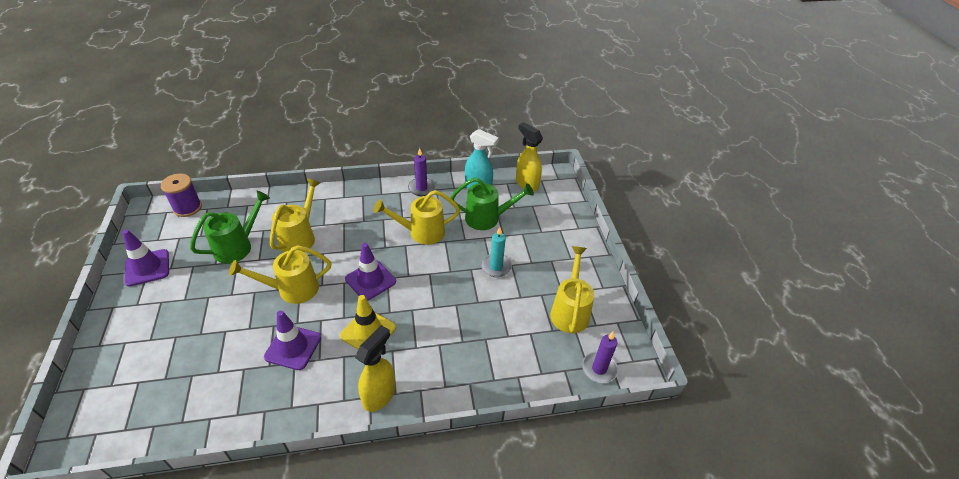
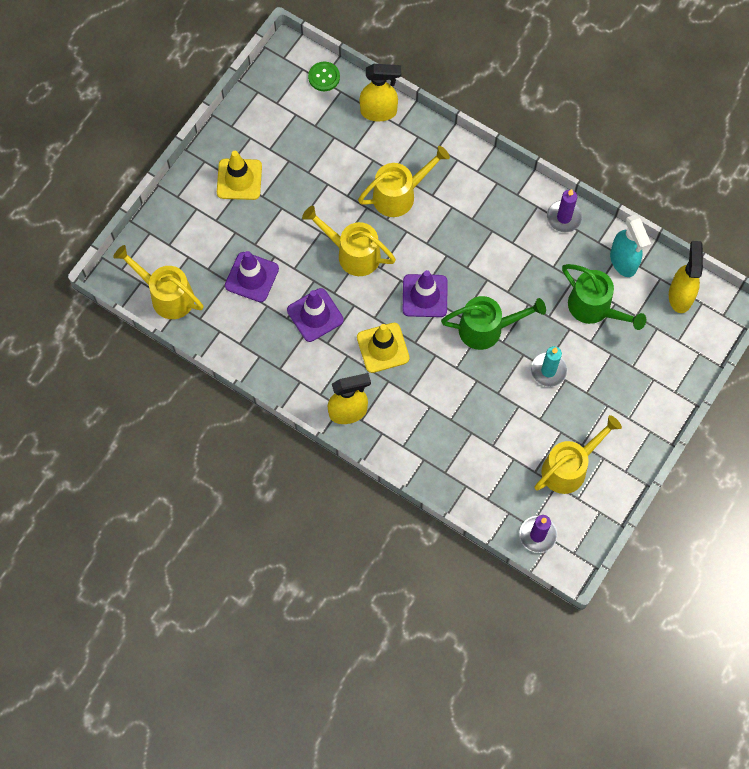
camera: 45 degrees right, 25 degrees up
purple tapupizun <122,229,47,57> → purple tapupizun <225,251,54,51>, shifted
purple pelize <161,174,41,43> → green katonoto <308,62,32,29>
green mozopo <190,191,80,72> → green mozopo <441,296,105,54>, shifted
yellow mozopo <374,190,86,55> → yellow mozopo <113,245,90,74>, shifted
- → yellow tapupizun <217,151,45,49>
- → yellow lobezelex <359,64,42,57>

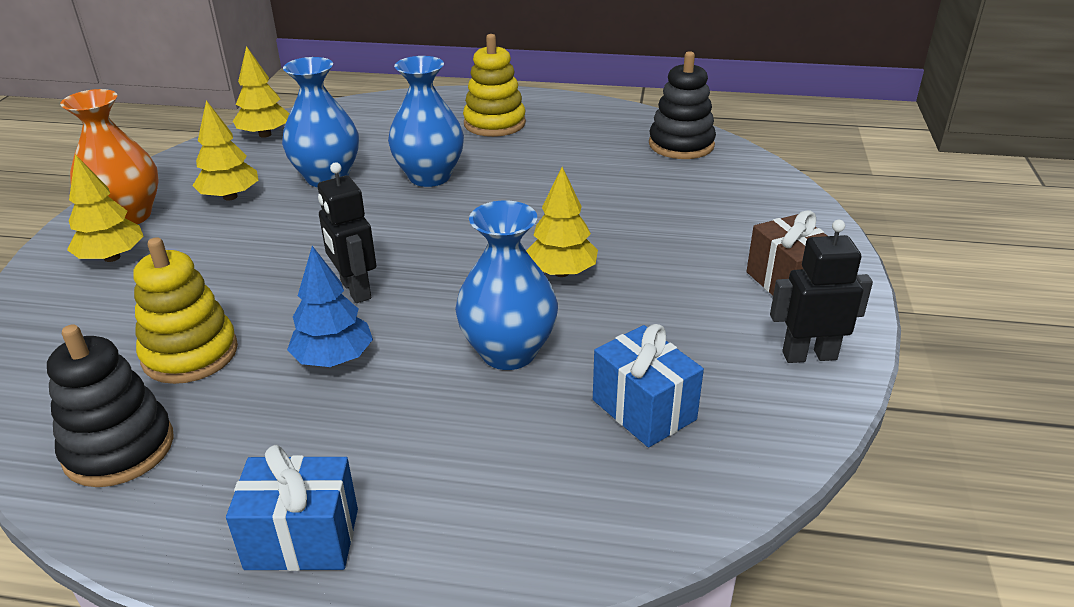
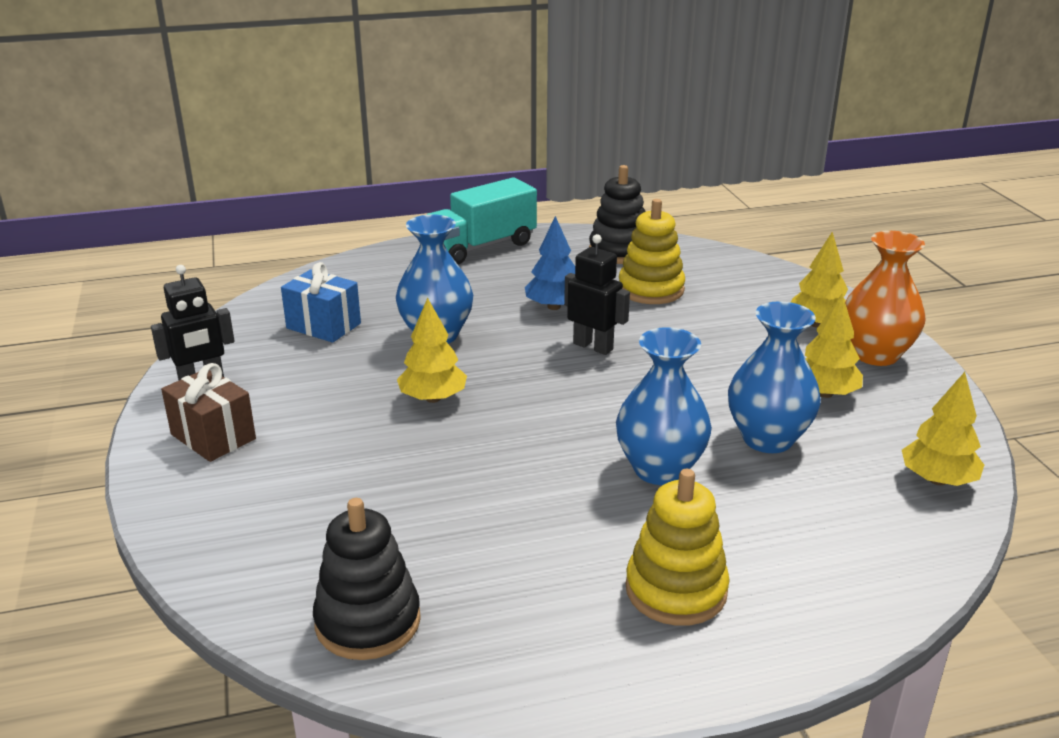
camera: 155 degrees right, 5 degrees down
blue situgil <226,445,132,126> → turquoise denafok <426,177,111,87>

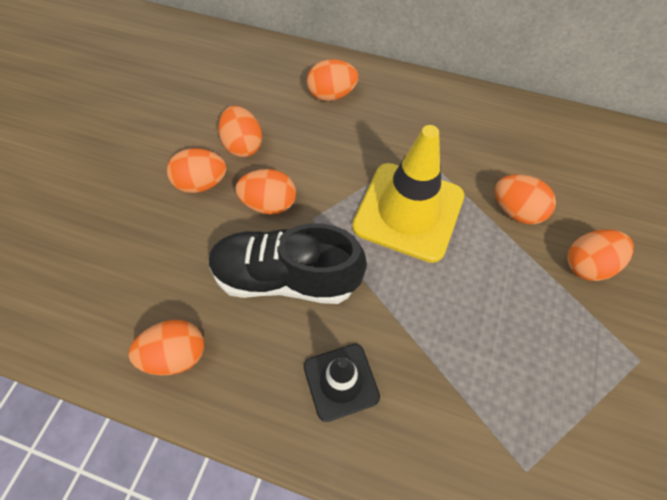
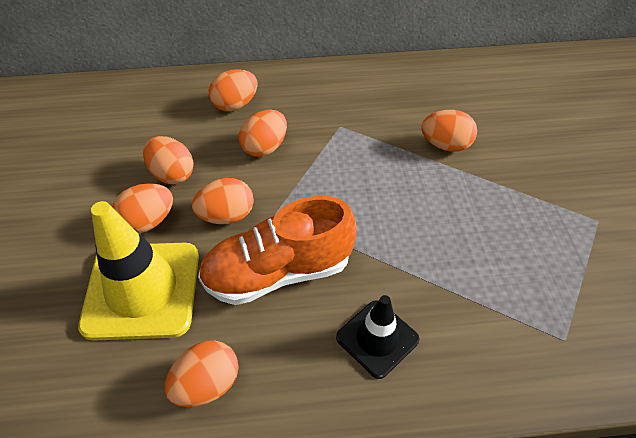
camera: 25 degrees left, 10 degrees down
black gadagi <209,223,158,81> → orange gadagi <198,196,159,109>
yellow tapupizun <352,125,112,138> → yellow tapupizun <78,201,121,140>, shifted
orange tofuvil <567,229,67,52> → orange tofuvil <239,110,48,47>, shifted

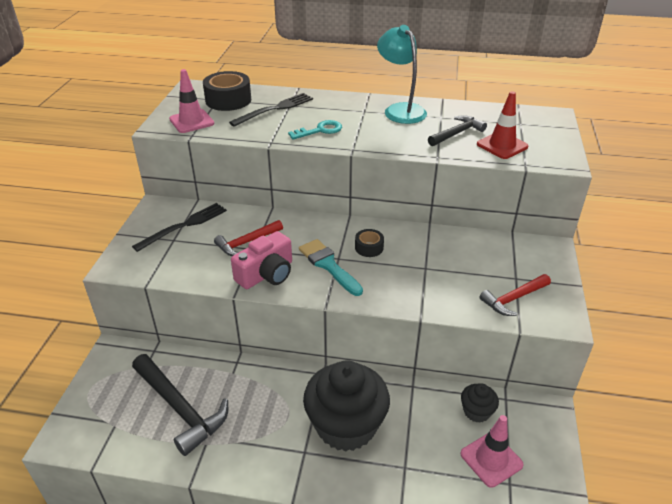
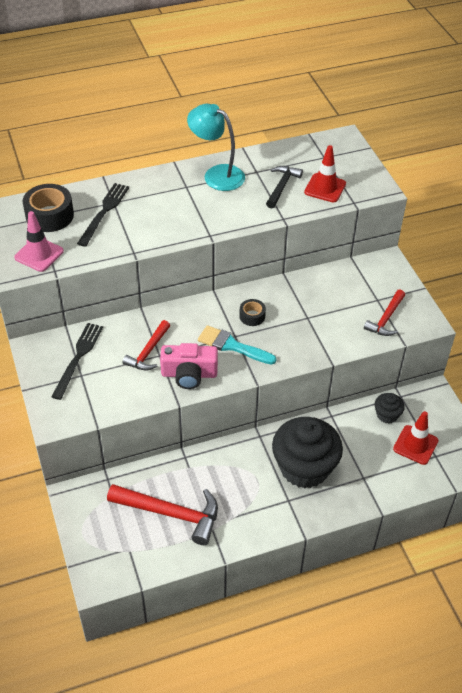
camera: 30 degrees left, 10 degrees up
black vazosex <132,354,96,102> → red vazosex <107,484,111,61>
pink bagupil <231,231,61,58> → pink bagupil <160,343,58,46>, 75 degrees clockwise
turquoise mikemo <288,120,54,20> → -
pink tapupizun <460,415,64,73> → red tapupizun <393,411,45,54>

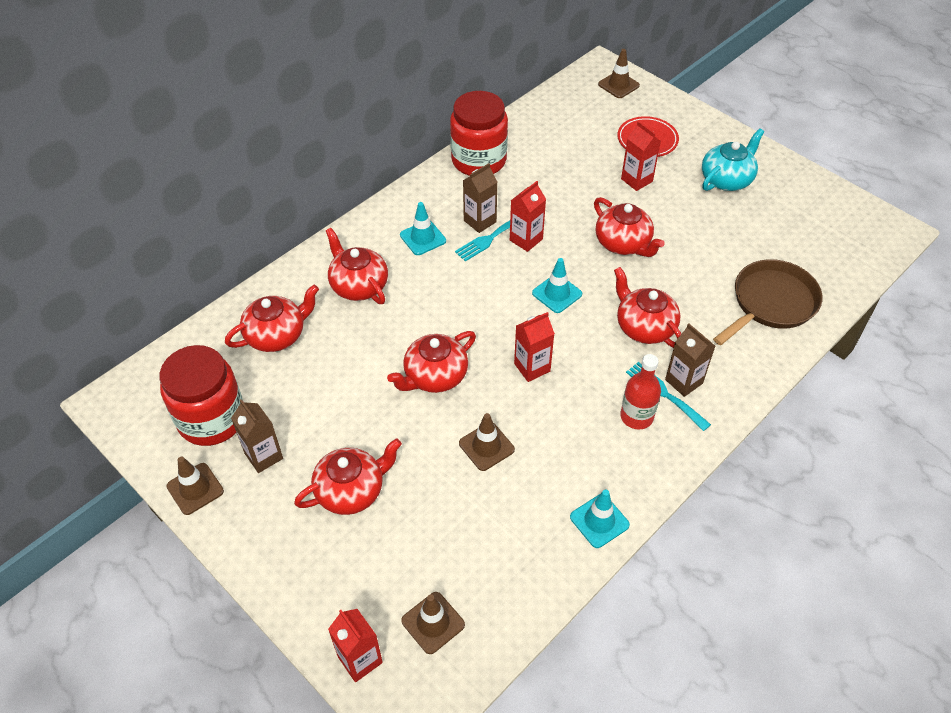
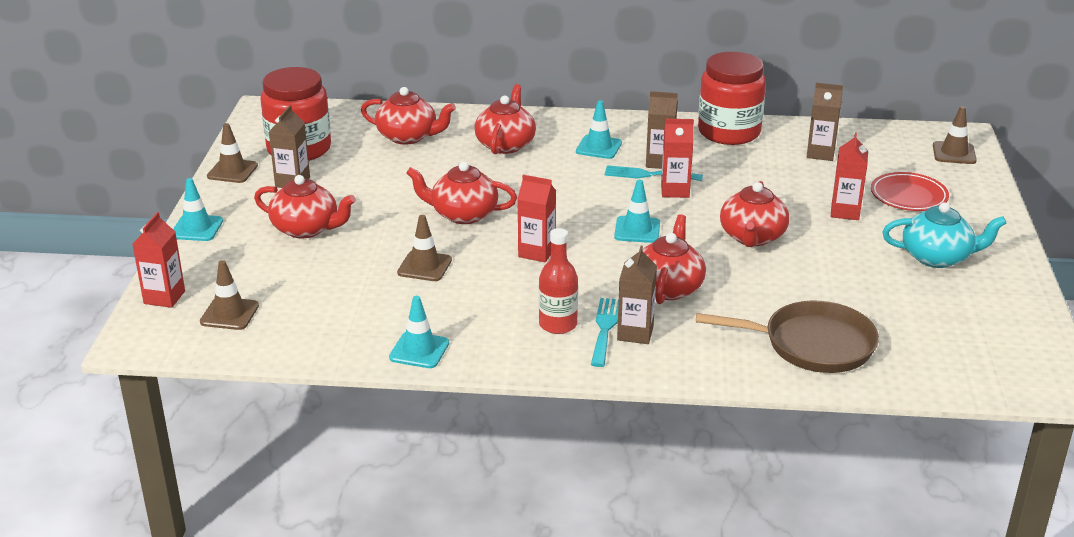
camera: 50 degrees right, 20 degrees down
- → turquoise tapupizun <173,178,50,63>
- → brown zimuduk <807,83,36,78>

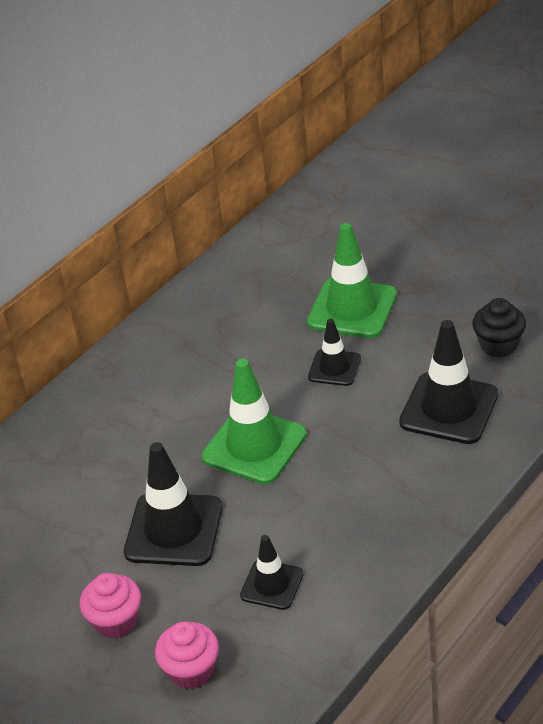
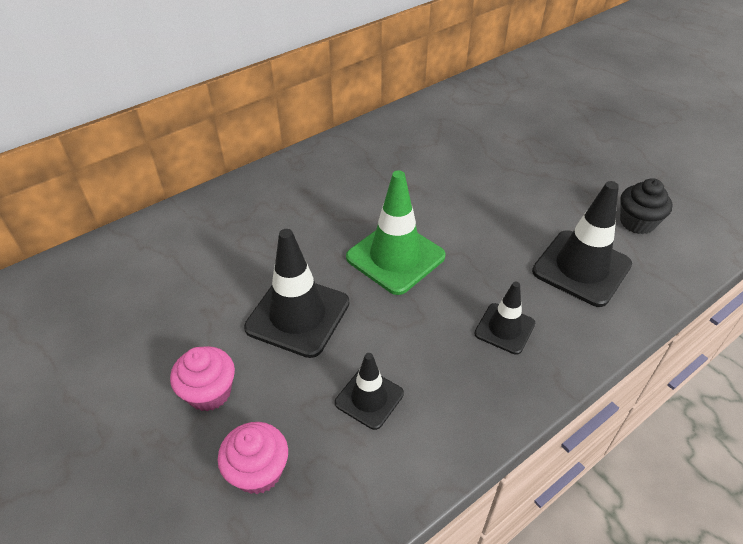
camera: 10 degrees right, 5 degrees up
green tapupizun <307,223,90,115> → -
black tapupizun <308,319,53,67> → black tapupizun <474,282,61,73>, shifted

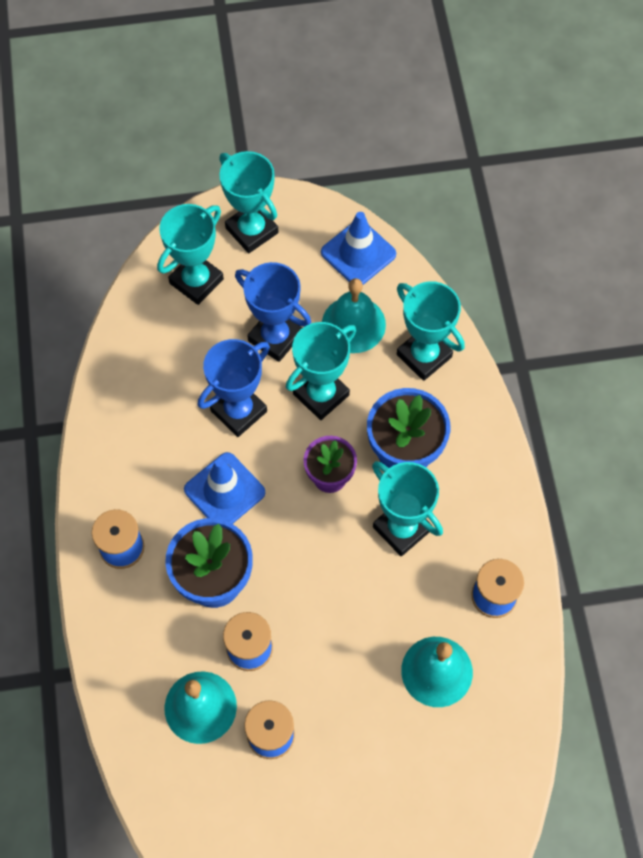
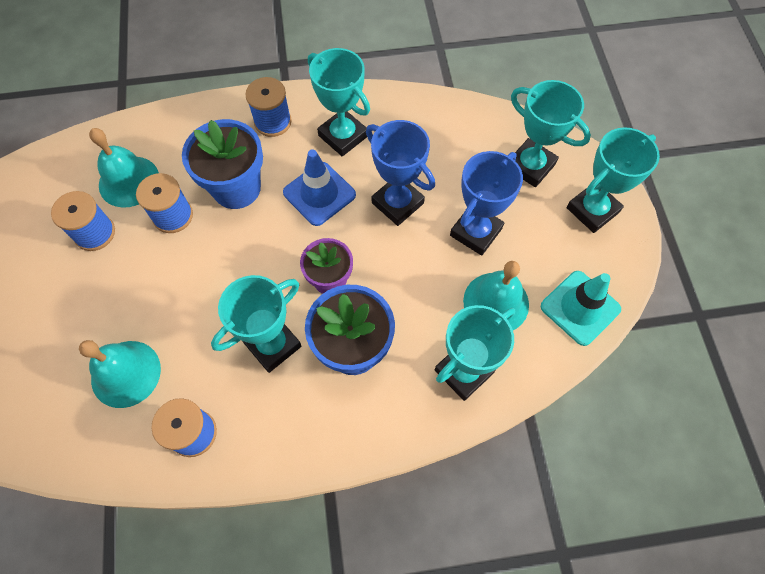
camera: 90 degrees right, 0 degrees up
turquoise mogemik <286,322,70,98> → turquoise mogemik <308,48,62,108>, shifted
blue tapupizun <321,212,75,73> → turquoise tapupizun <541,271,80,75>

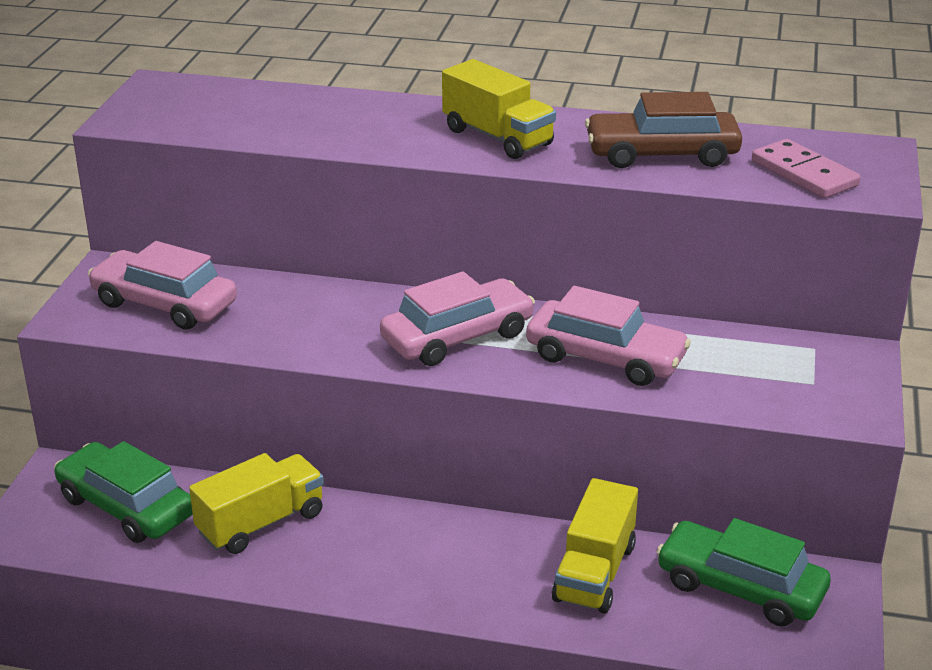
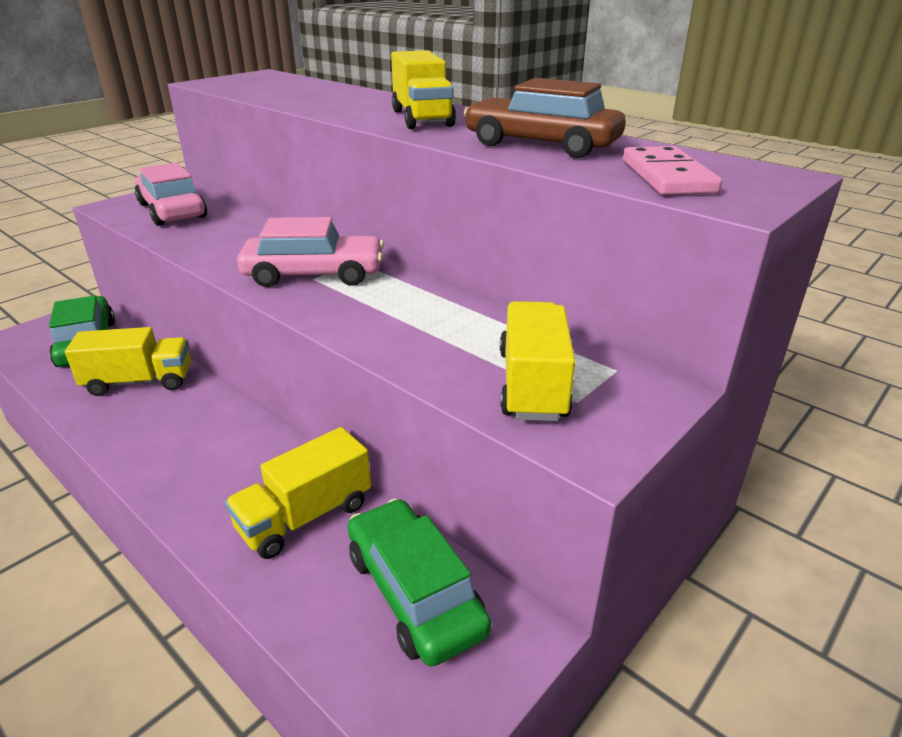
camera: 30 degrees right, 0 degrees up
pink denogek <526,286,165,100> → -
- → yellow denafok <500,301,75,120>

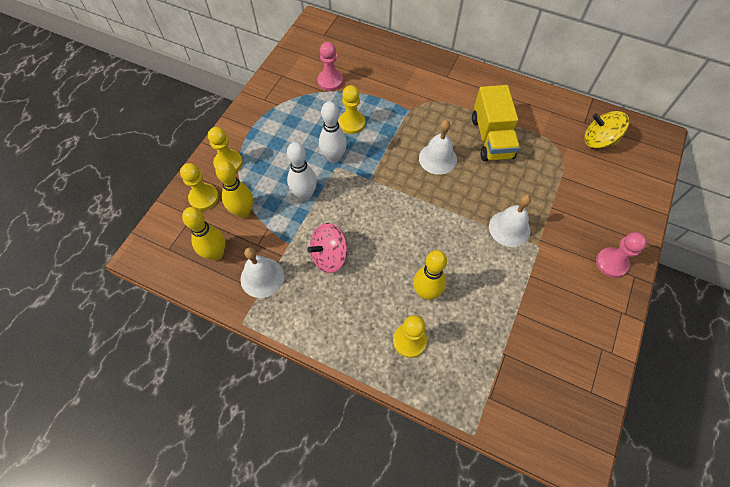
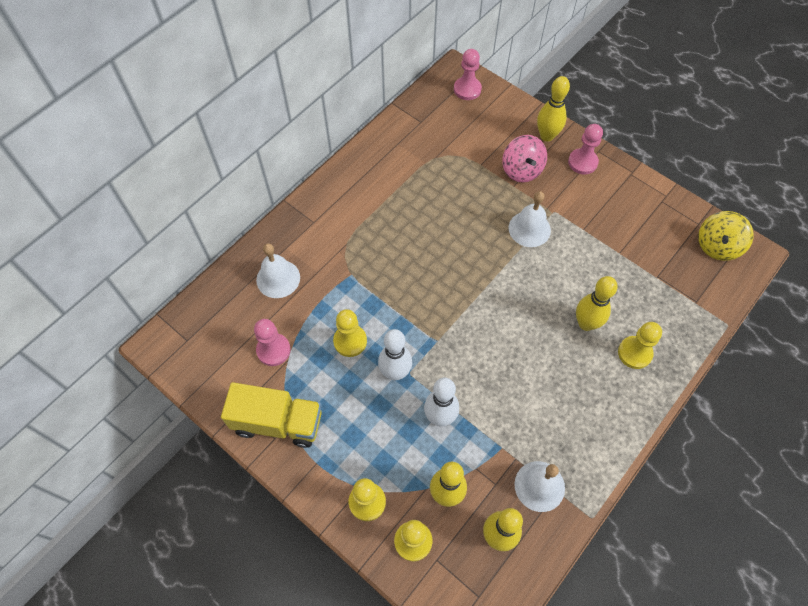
camera: 75 degrees left, 0 degrees up
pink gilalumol <307,223,41,50> → pink gilalumol <502,135,45,48>, shifted
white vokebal <419,120,38,55> → white vokebal <256,243,44,55>, shifted
yellow denafok <472,85,48,76> → yellow denafok <221,382,101,66>, shifted
yellow gilalumol <585,111,44,37> → yellow gilalumol <698,211,56,50>, shifted
- → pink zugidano <454,49,28,51>
- → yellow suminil <537,76,33,66>

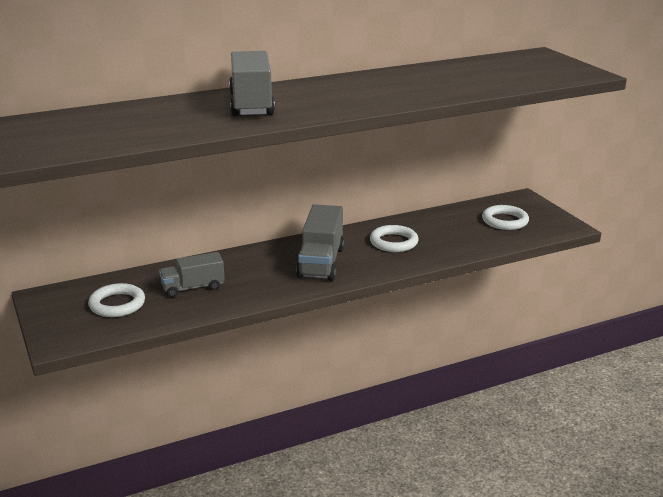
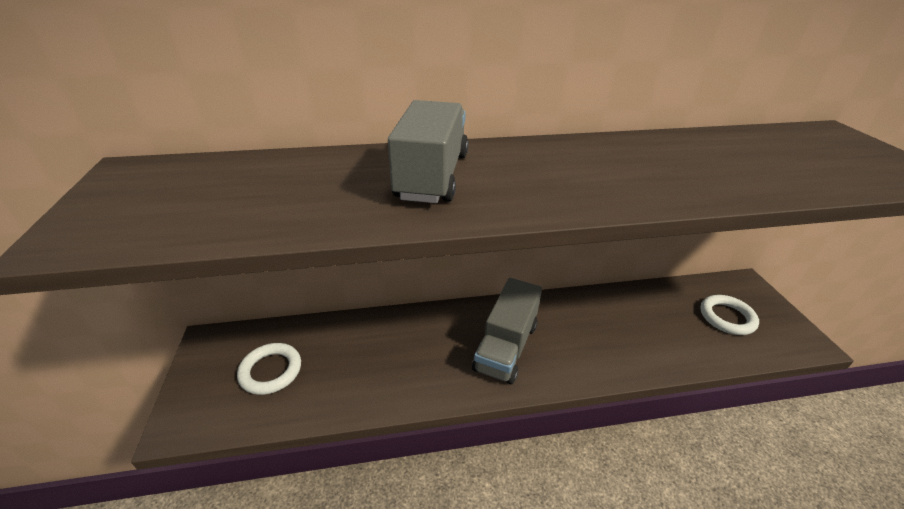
camera: 15 degrees right, 10 degrees up
grey denafok <159,252,66,45> → -
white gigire <370,225,49,27> → -

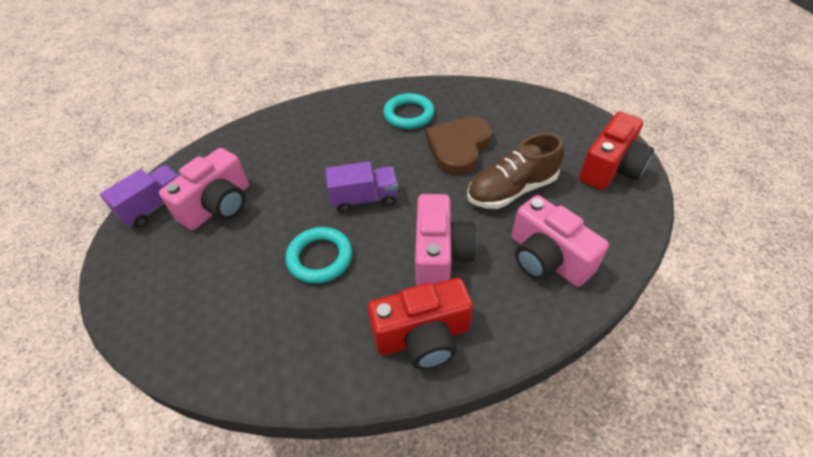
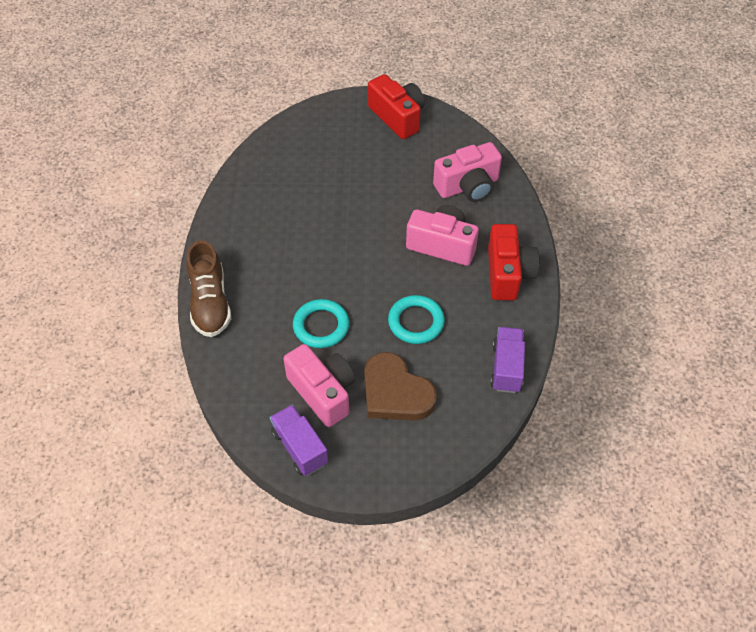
camera: 75 degrees left, 5 degrees up
purple denafok <325,161,73,52> → purple denafok <490,327,35,66>, shifted
turquoise gigire <383,93,52,36> → turquoise gigire <293,299,57,49>, shifted
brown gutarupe <426,117,66,59> → brown gutarupe <364,352,73,69>, shifted
brown gadagi <467,133,97,76> → brown gadagi <187,240,44,97>, shifted

